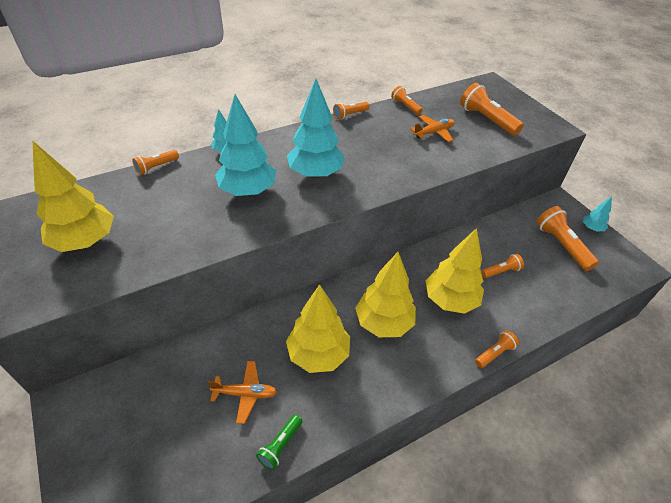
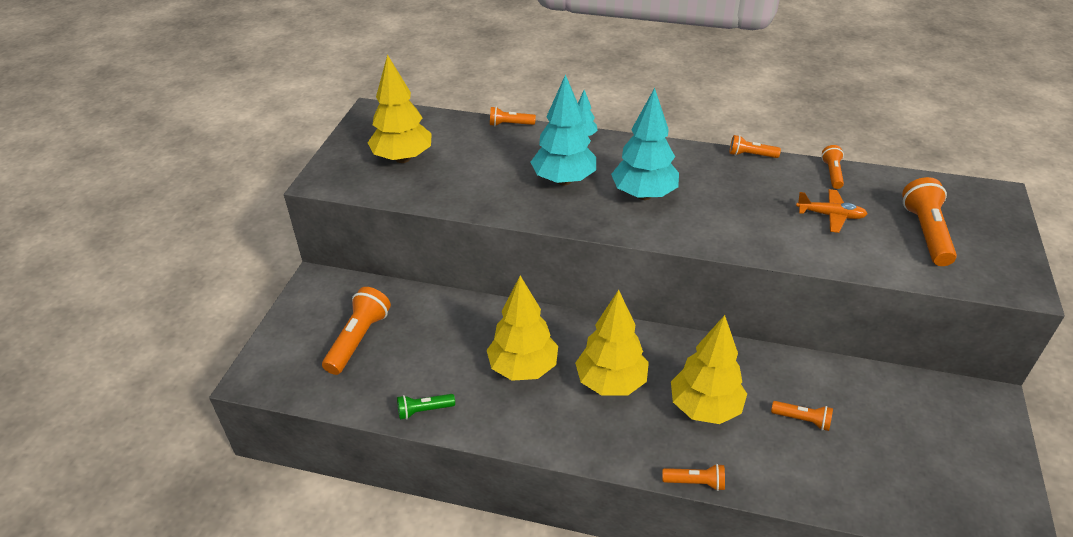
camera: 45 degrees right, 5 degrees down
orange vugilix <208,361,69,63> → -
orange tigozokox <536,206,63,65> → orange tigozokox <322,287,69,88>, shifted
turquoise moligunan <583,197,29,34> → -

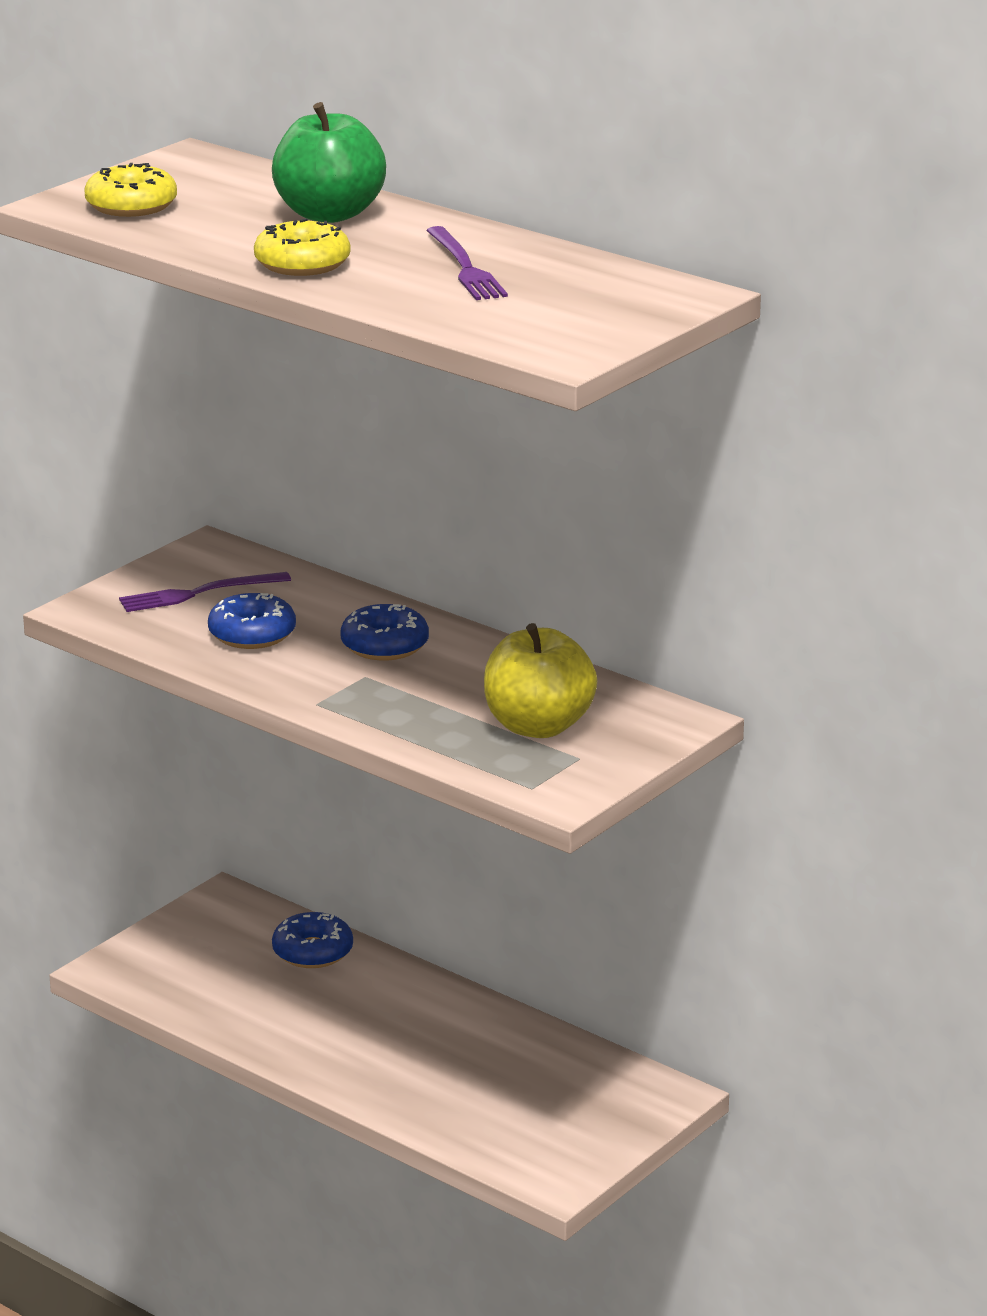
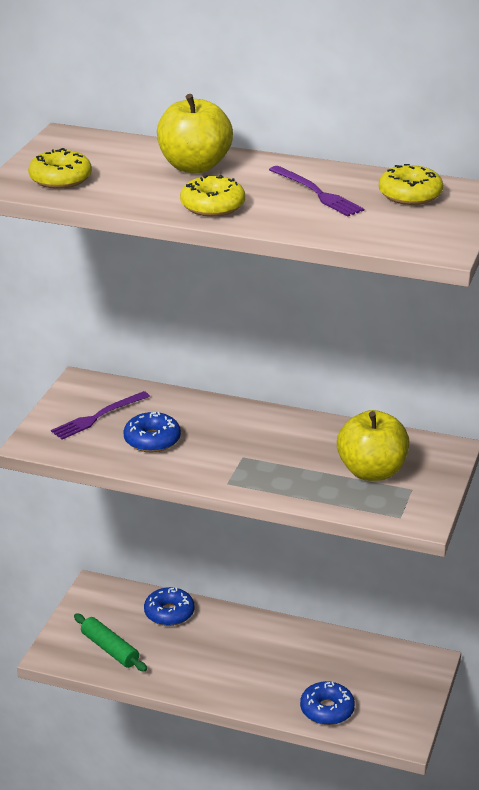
camera: 20 degrees left, 5 degrees up
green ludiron <272,102,114,121> → yellow ludiron <157,94,76,79>
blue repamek <340,604,89,57> → blue repamek <300,681,55,44>, shifted
- → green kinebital <74,614,73,58>
- → yellow repamek <379,164,64,41>

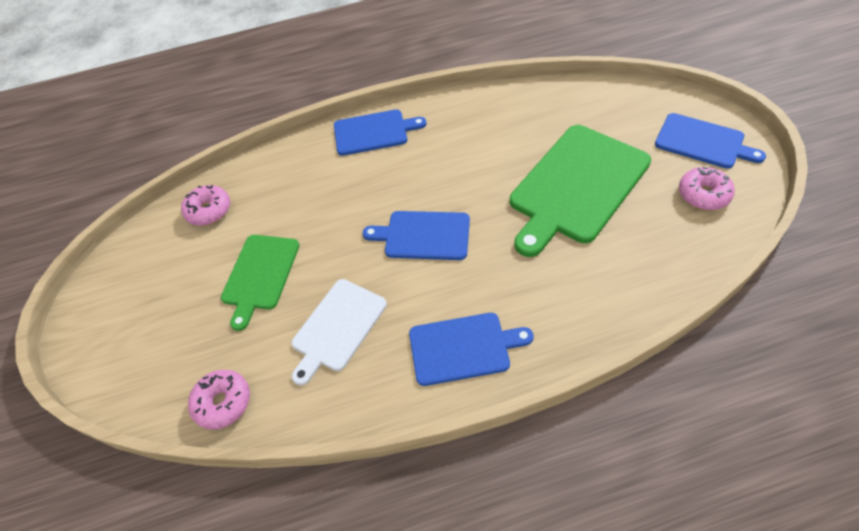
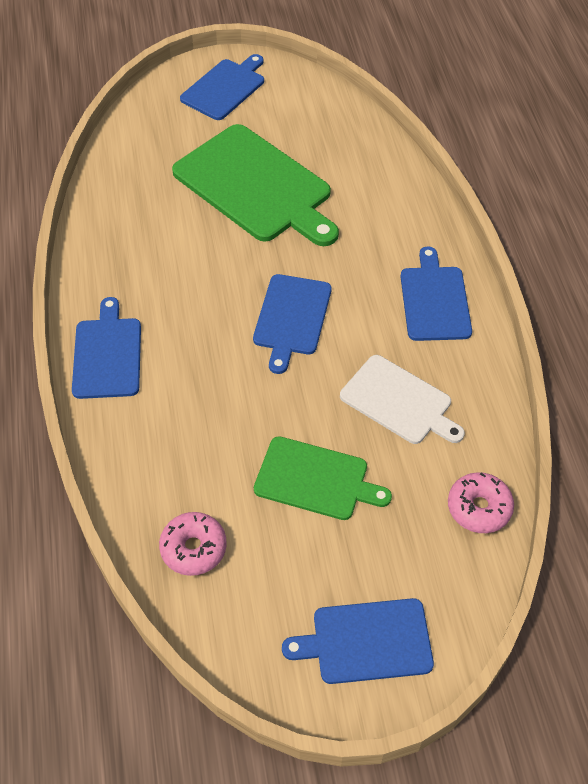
camera: 90 degrees left, 0 degrees up
pink repamek <679,166,56,44> → -
- → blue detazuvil <282,598,152,86>

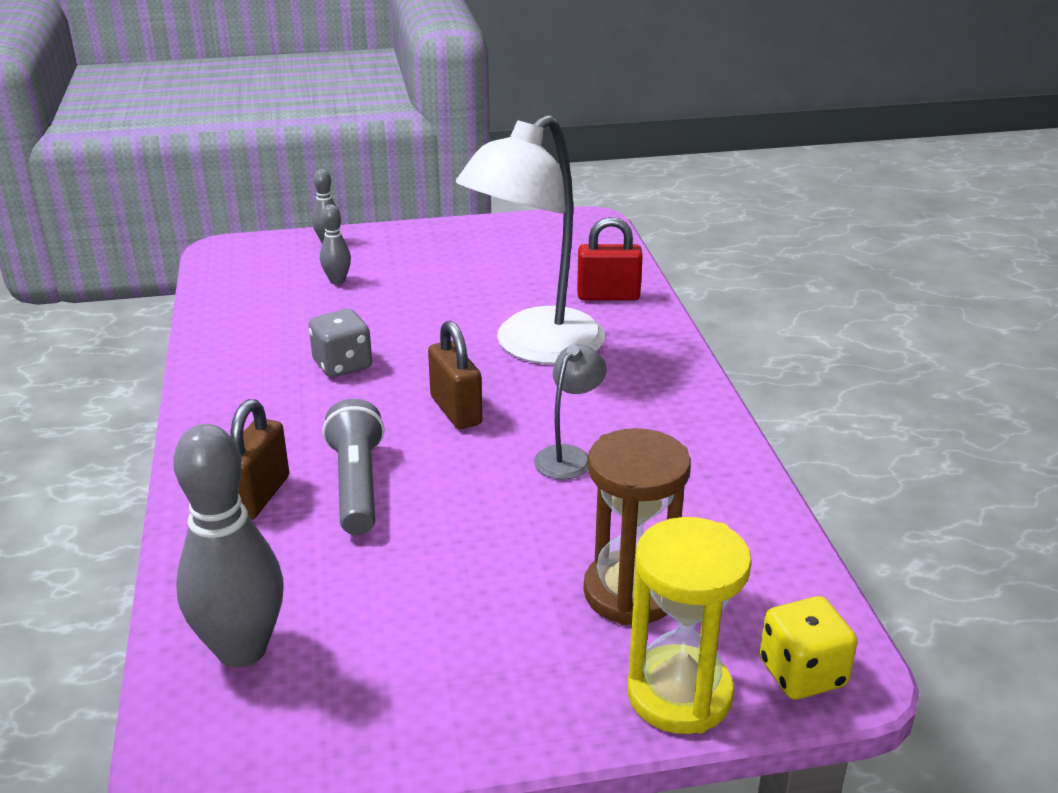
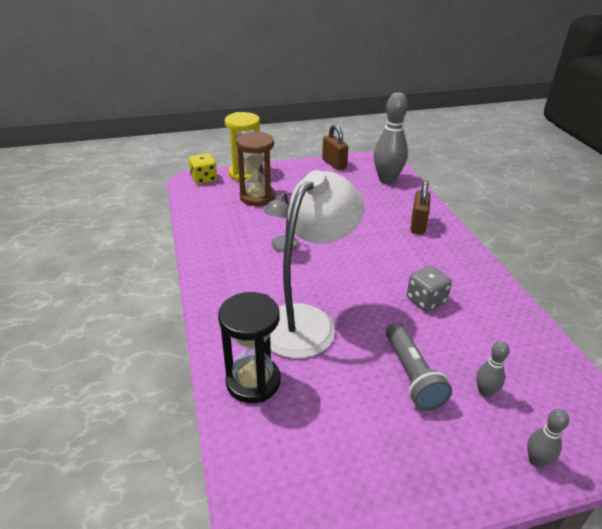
camera: 175 degrees right, 5 degrees up
grey tigozokox <322,399,63,136> → grey tigozokox <386,323,66,88>, shifted
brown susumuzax <428,320,54,109> → brown susumuzax <322,124,26,46>, shifted
red susumuzax <577,217,66,83> → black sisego <218,292,63,111>

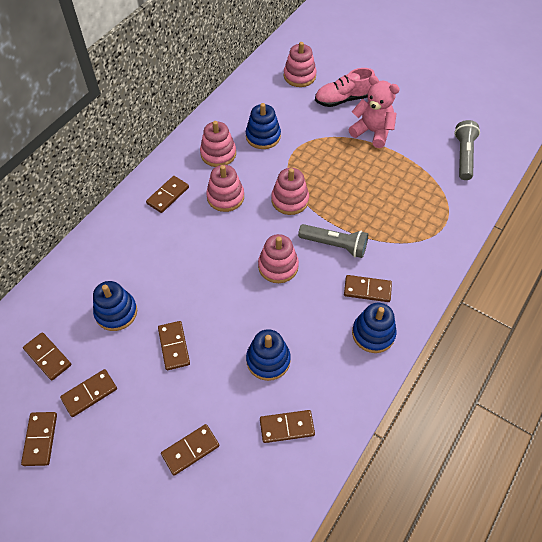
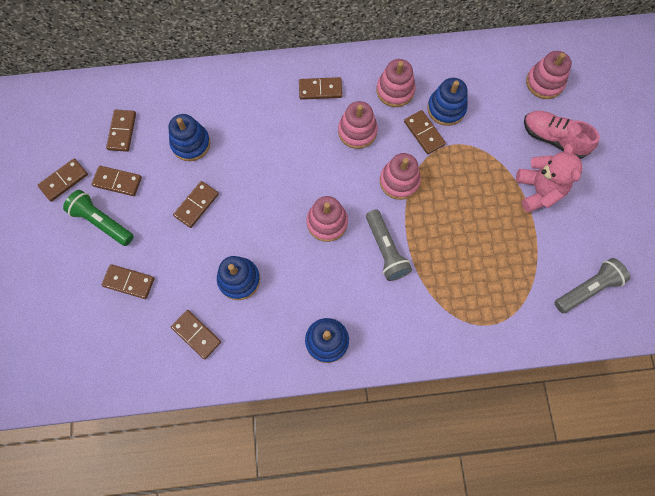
camera: 50 degrees right, 15 degrees up
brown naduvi <344,275,48,27> → brown naduvi <404,110,42,45>, shifted
- → green tigozokox <63,190,71,56>

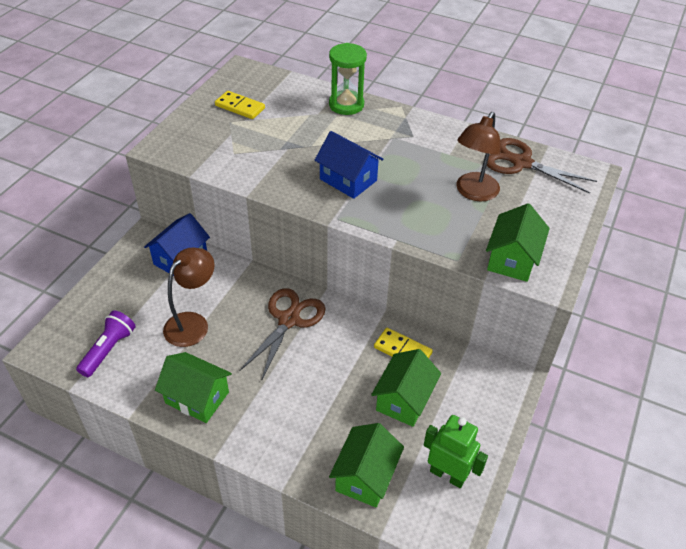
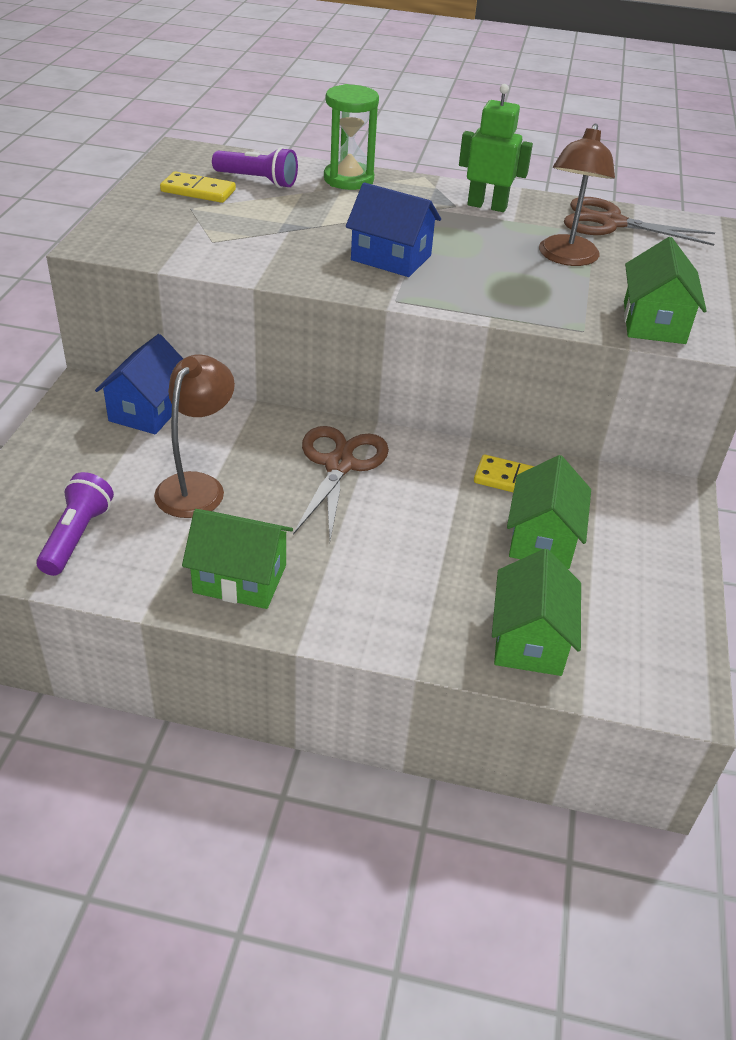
camera: 15 degrees left, 5 degrees down
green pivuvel <424,415,64,73> → green pivuvel <459,84,74,128>, shifted
- → purple tigozokox <212,147,86,41>

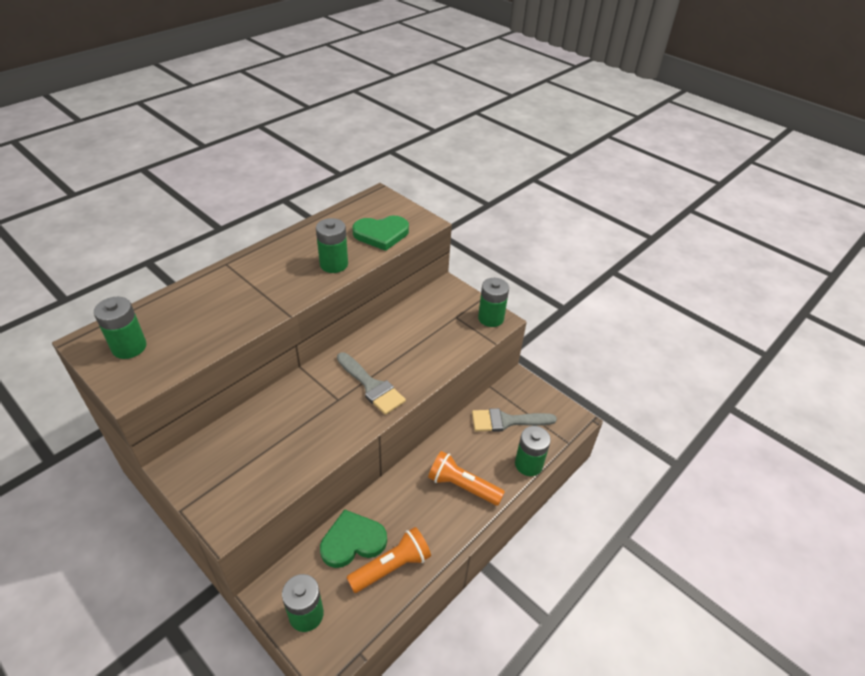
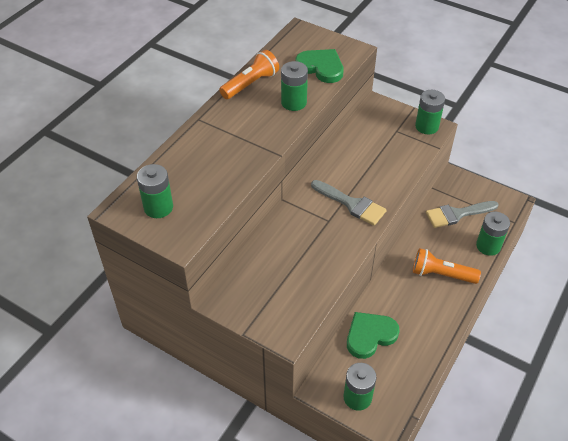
camera: 10 degrees left, 5 degrees up
orange tigozokox <346,527,85,66> → orange tigozokox <219,50,60,49>, shifted
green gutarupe <352,216,57,35> → green gutarupe <295,49,49,34>, 120 degrees counterclockwise

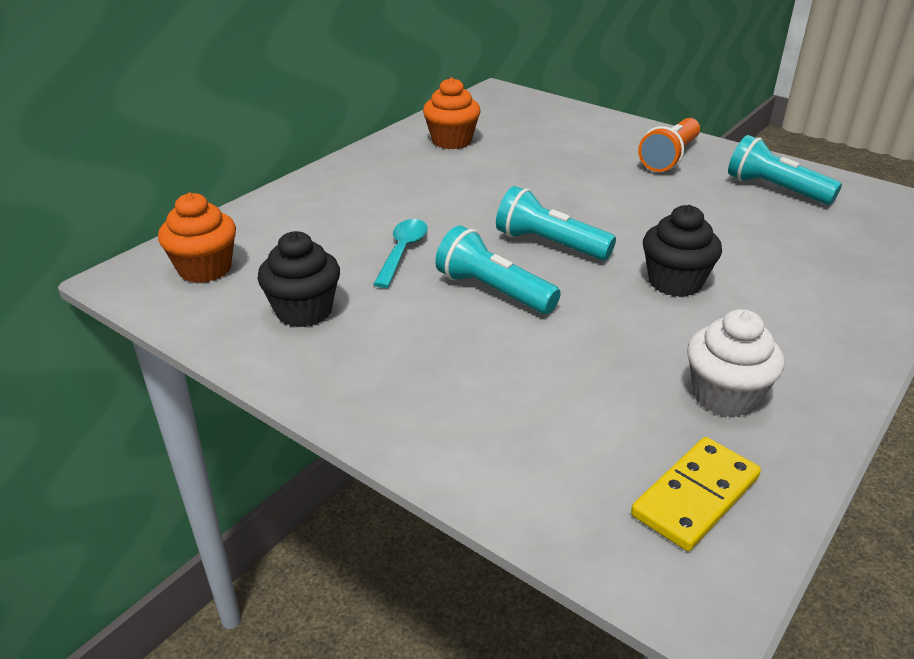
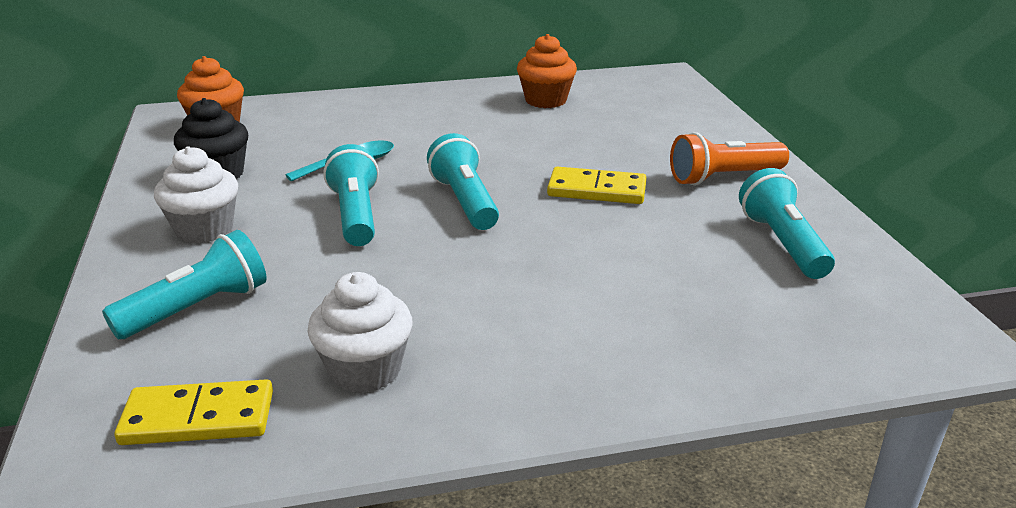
camera: 40 degrees right, 5 degrees down
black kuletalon <643,205,79,92> → -
- → turquoise tigozokox <102,230,165,109>
- → white kuletalon <154,146,84,97>
- → yellow naduvi <547,167,100,37>

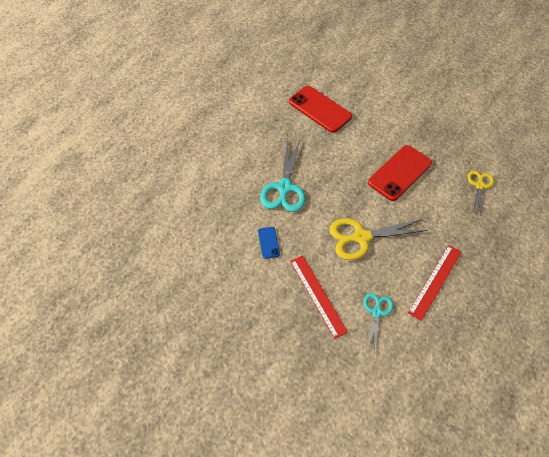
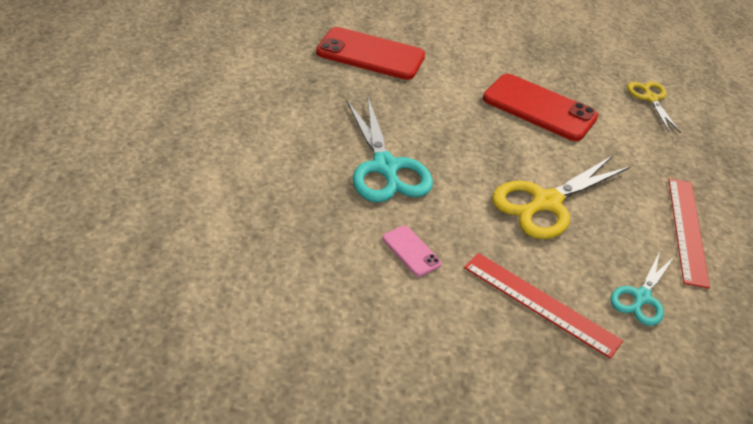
camera: 30 degrees left, 15 degrees down
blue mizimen <258,227,22,32> → pink mizimen <382,226,60,51>
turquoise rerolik <363,293,30,56> → turquoise rerolik <611,251,64,75>, 135 degrees counterclockwise
red mizimen <368,145,64,56> → red mizimen <483,74,115,67>, 75 degrees counterclockwise

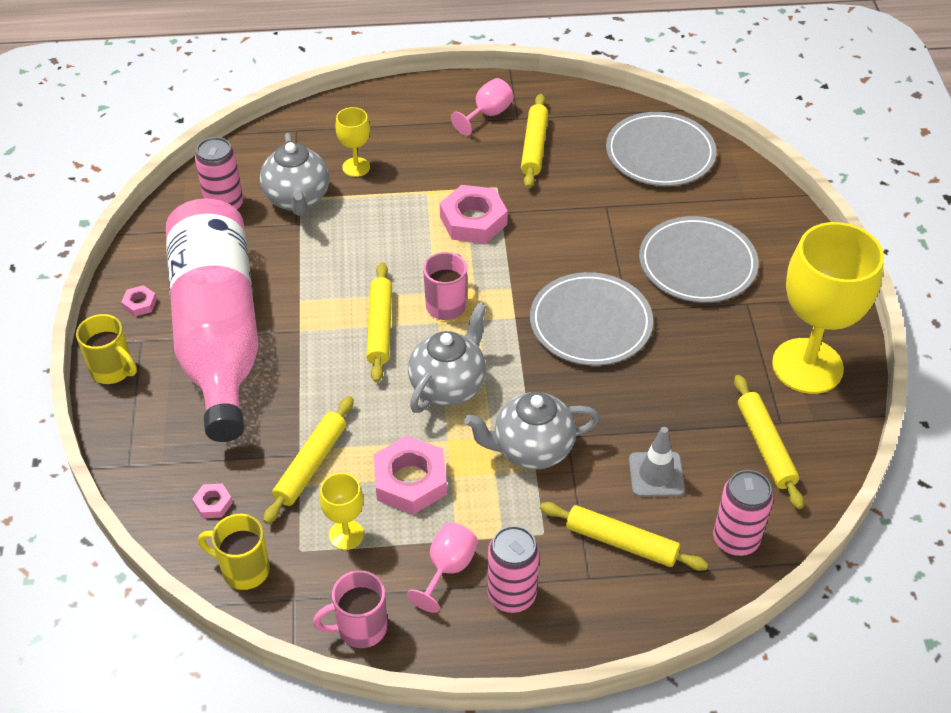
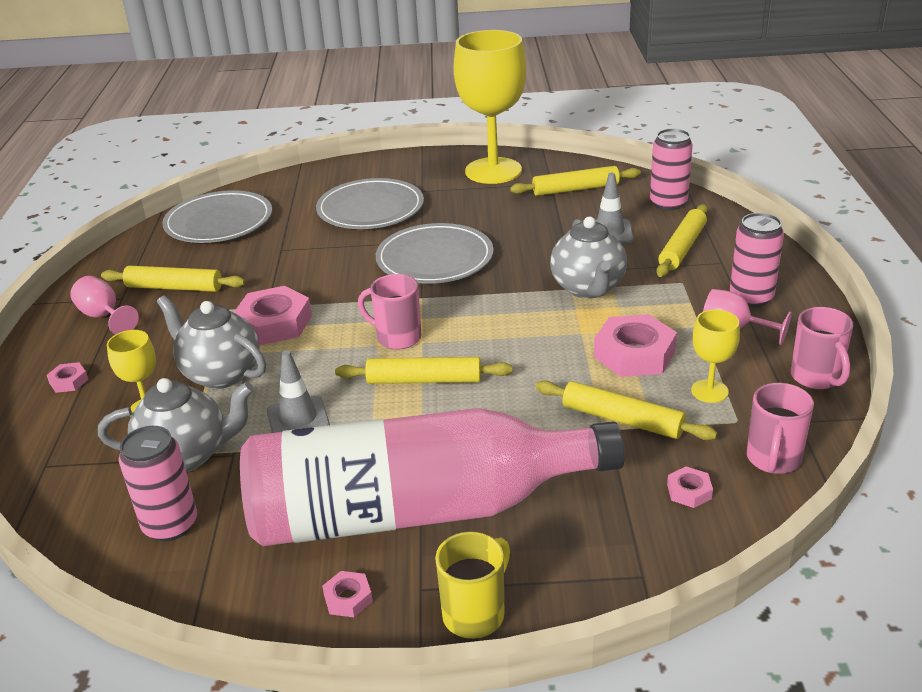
camera: 85 degrees left, 15 degrees down
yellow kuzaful <198,514,72,76> → pink kuzaful <747,383,67,91>
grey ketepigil <408,303,78,110> → grey ketepigil <157,295,109,94>, shifted
- → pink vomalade <47,362,42,31>
- → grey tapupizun <267,350,63,83>

